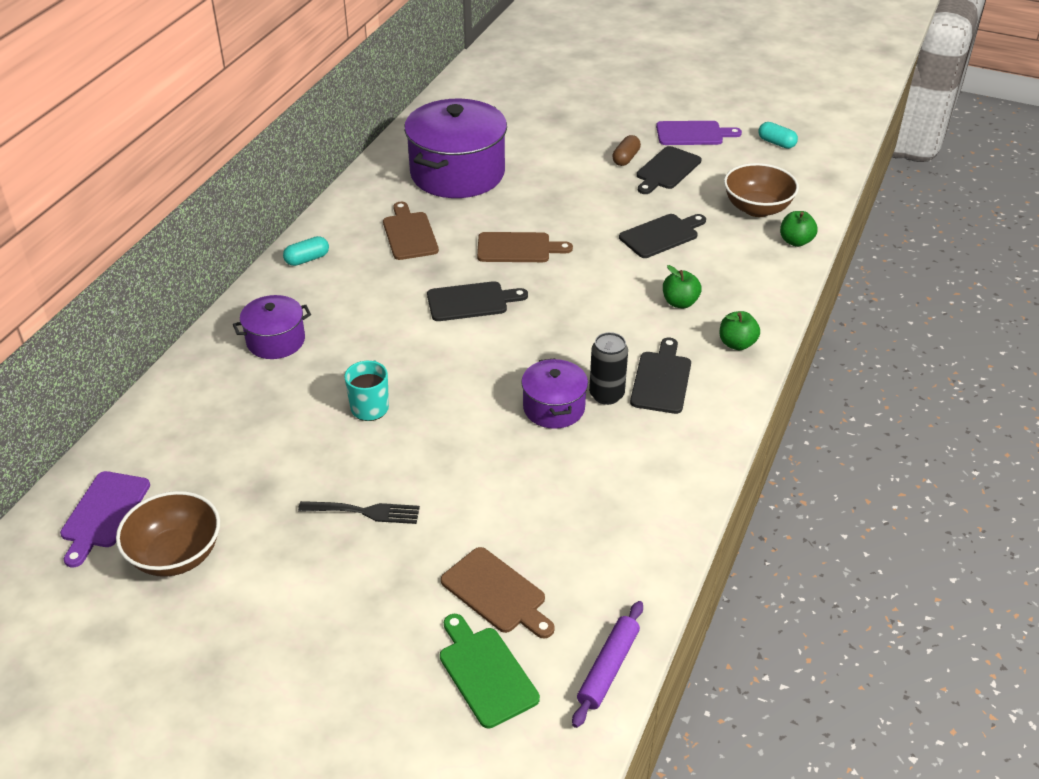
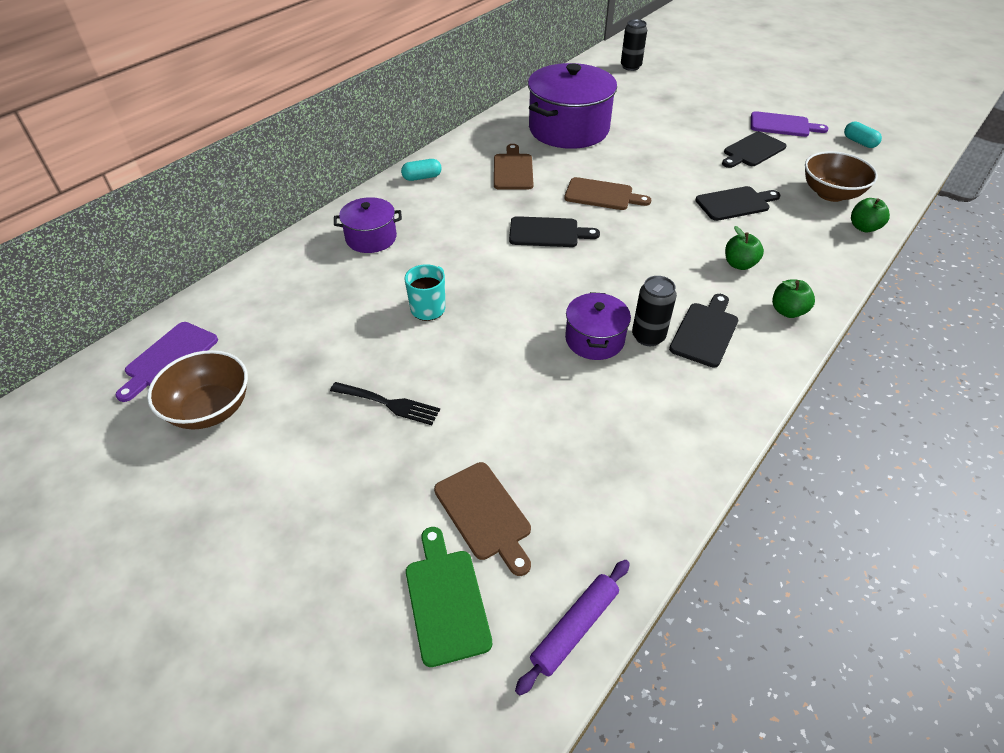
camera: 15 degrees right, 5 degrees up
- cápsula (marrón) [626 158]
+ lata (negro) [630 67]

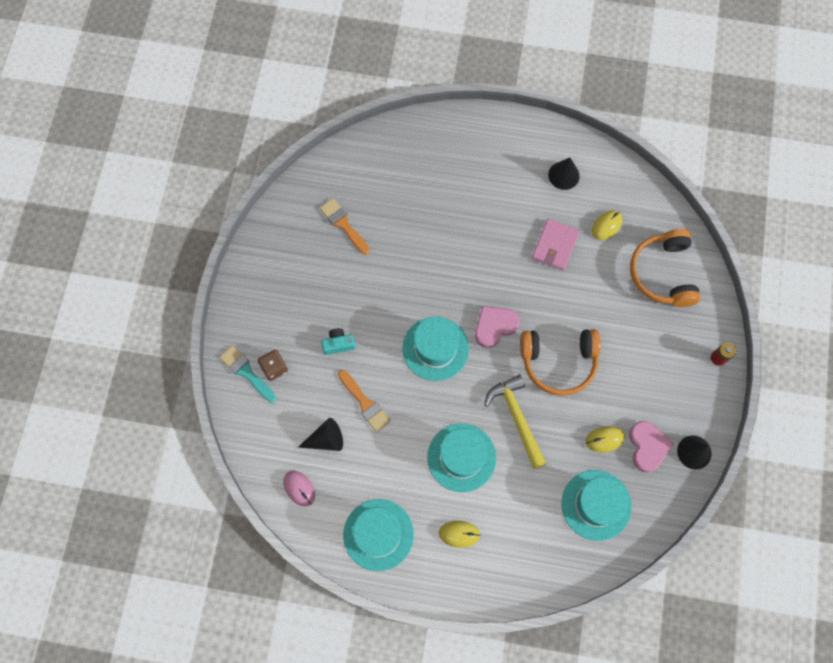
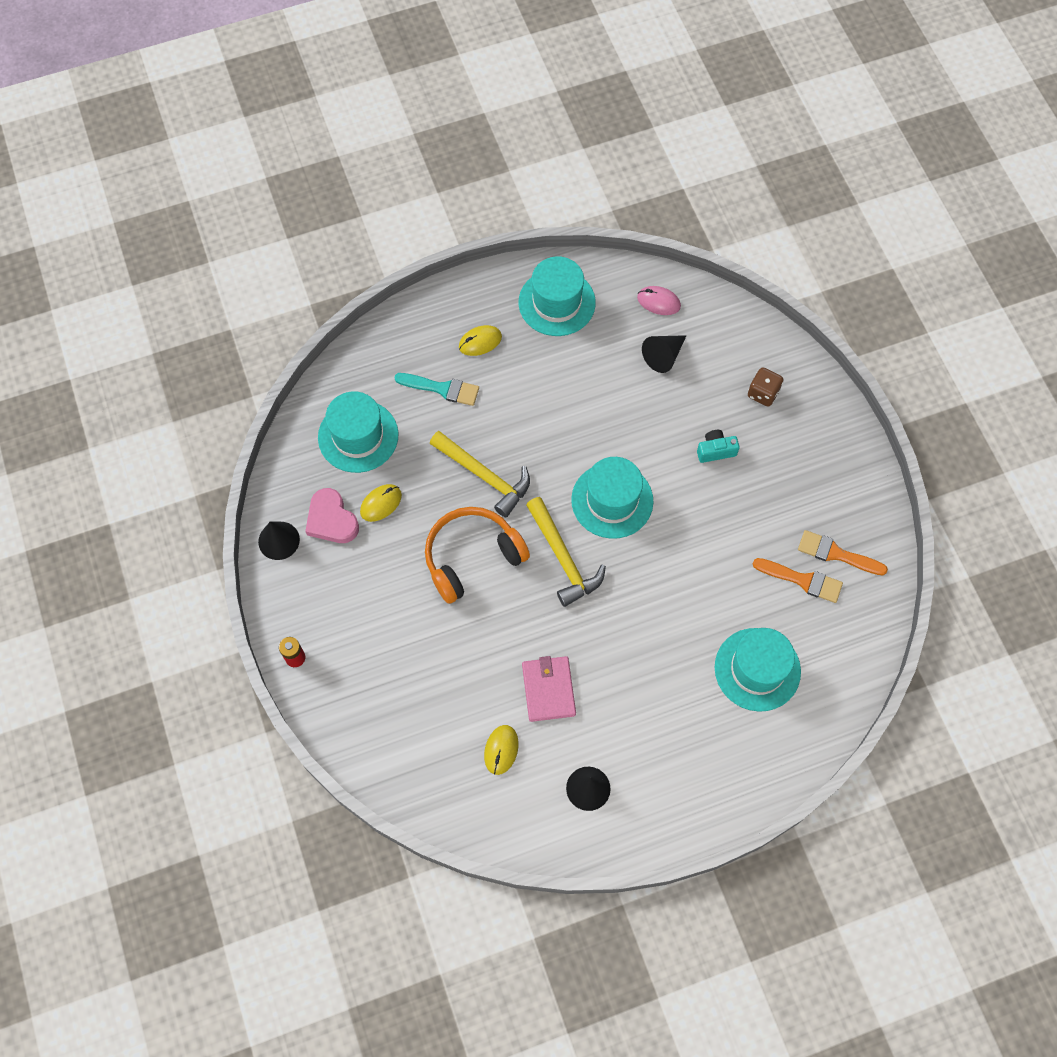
camera: 150 degrees right, 5 degrees down
~ pincel (turquesa) [246 372] to [442 389]
~ cámara (turquesa) [338 344] = [715 451] 150 degrees counterclockwise
~ pincel (naranja) [365 403] to [836 554]
~ sombrero (turquesa) [461 457] to [757 669]
~ corazón (rosa) [494 326] to martillo (amarillo) [563 558]
- auriculares (naranja) [663 273]

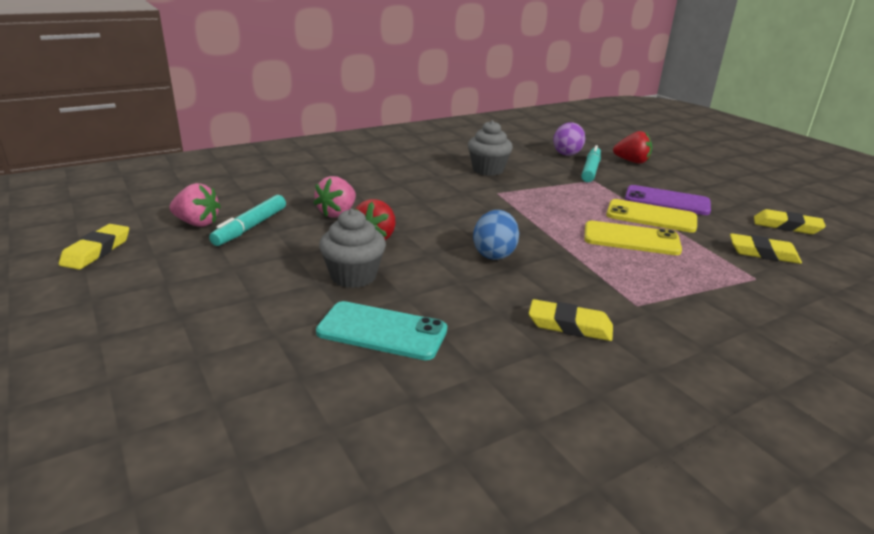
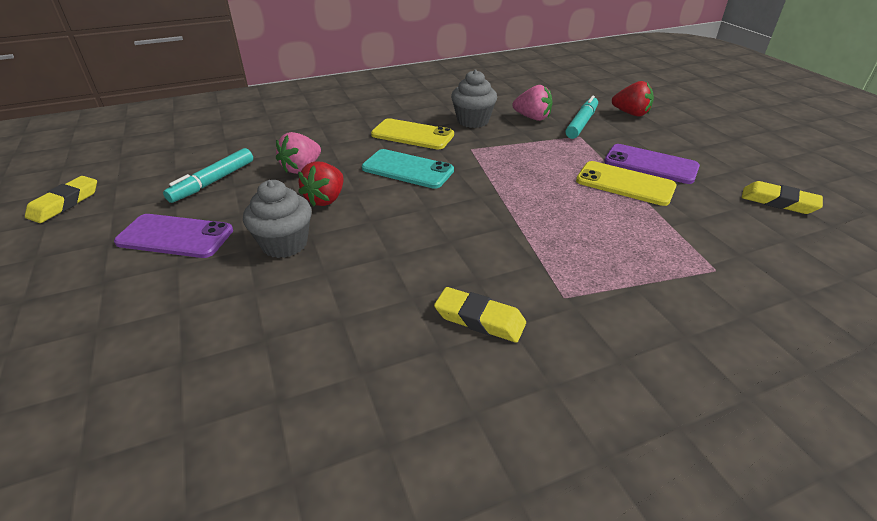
camera: 10 degrees right, 10 degrees up
~ fresa (rosa) [197 223] to [532 118]
~ móvil (turquesa) [382 331] to [407 169]
- huevo (azul) [494 254]
- huevo (morado) [567 153]
~ móvil (amarillo) [631 239] to [412 135]
- goma de borrar (amarillo) [763 253]
+ móvil (morado) [175 236]

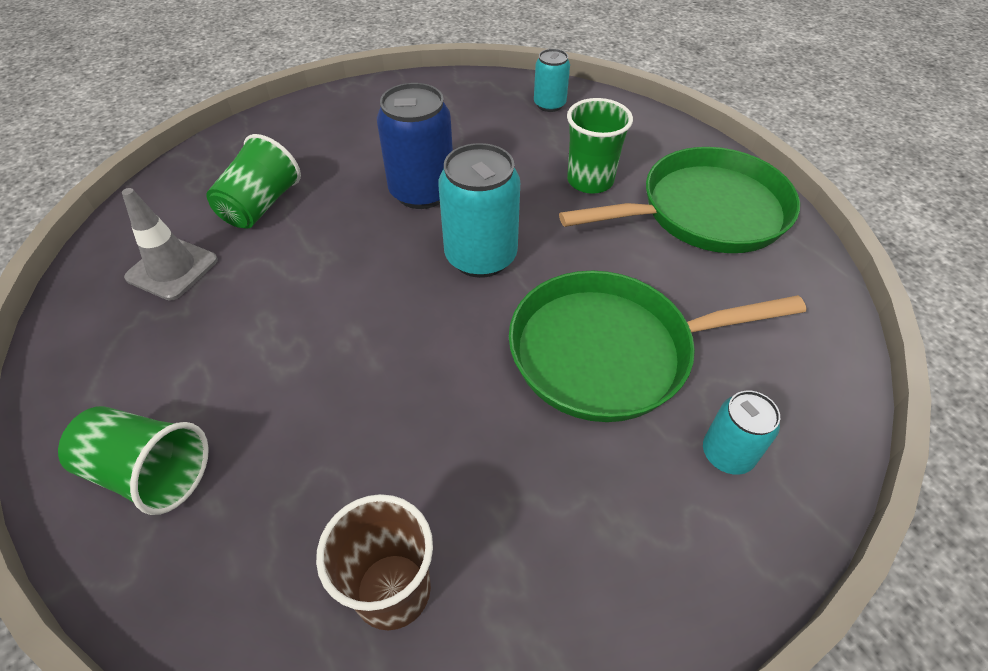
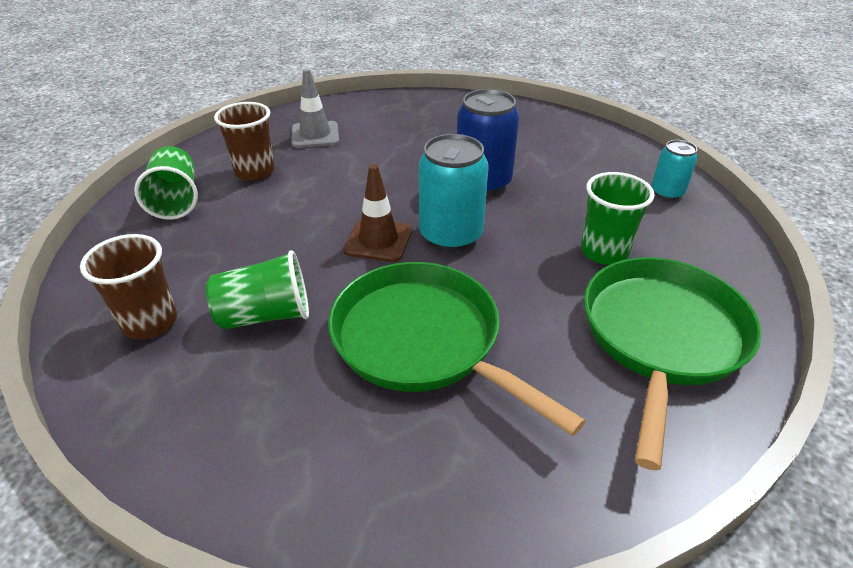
camera: 55 degrees right, 10 degrees down
~ vaso (verde) [261 205] to [265 315]
~ sartén (verde) [706 211] = [661 336] 105 degrees counterclockwise
- lata (turquesa) [727 454]
+ vaso (marrón) [255 171]
+ cono de tráfico (marrón) [378 240]

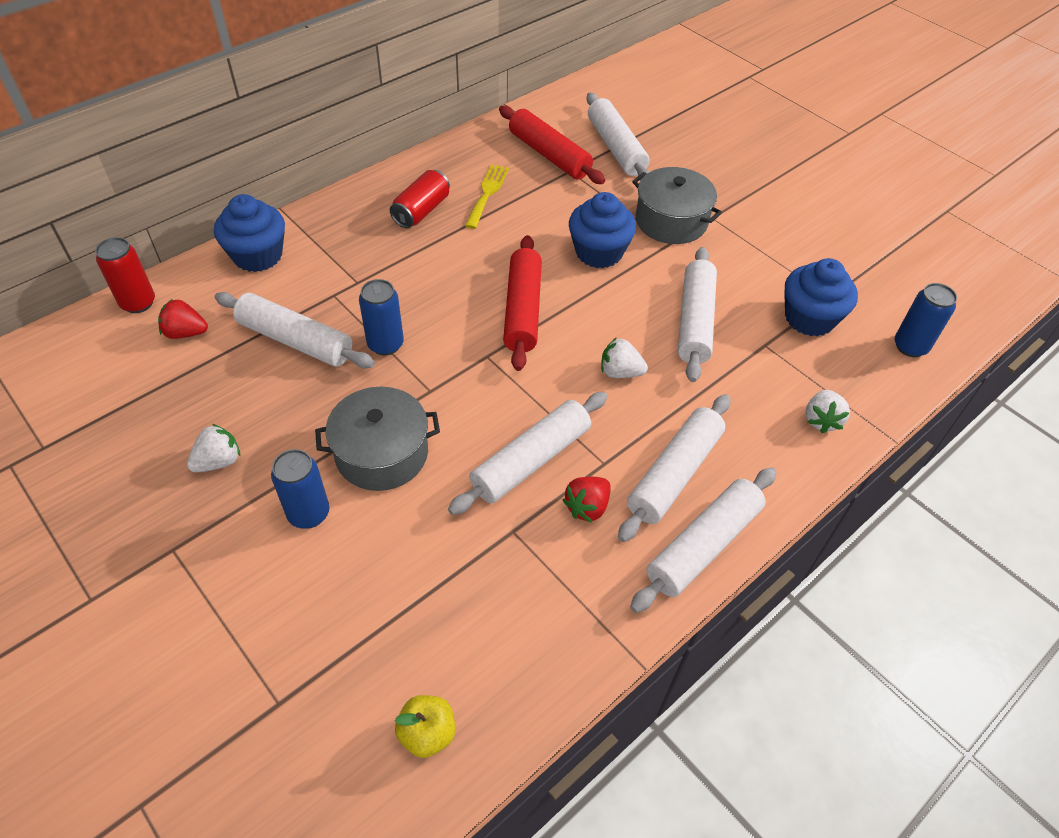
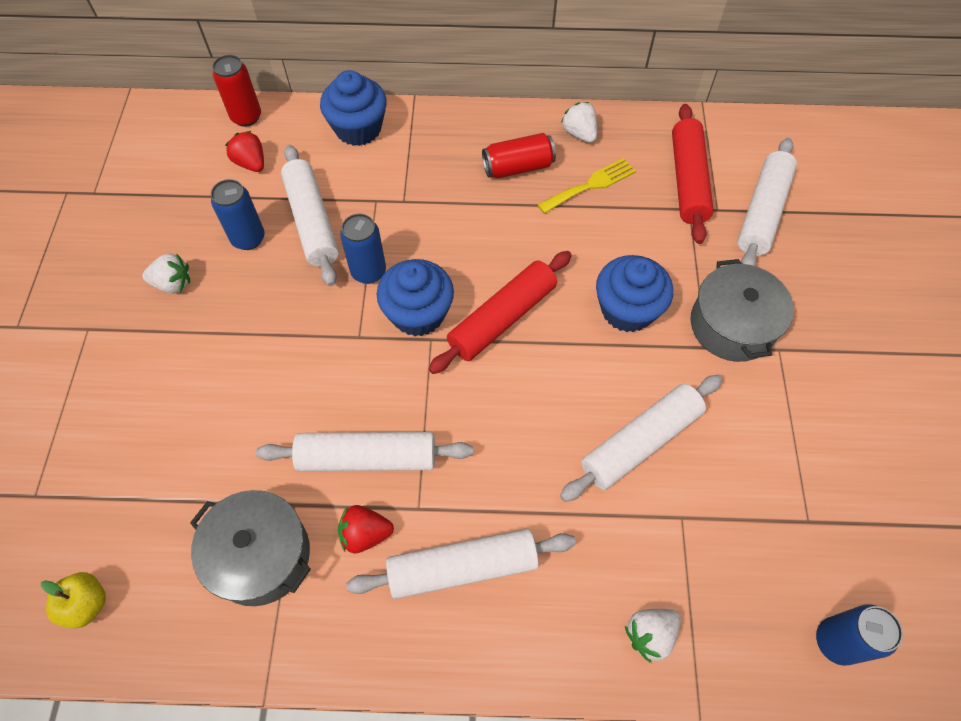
camera: 45 degrees right, 10 degrees up
~ lata (azul) [308 513] to [248 238]
~ olla (gris) [382 453] to [261 555]
~ fresa (blanco) [620 372] to [579 134]
- rodillo (blanco) [703 545]
~ magdalena (azul) [809 318] to [418 314]

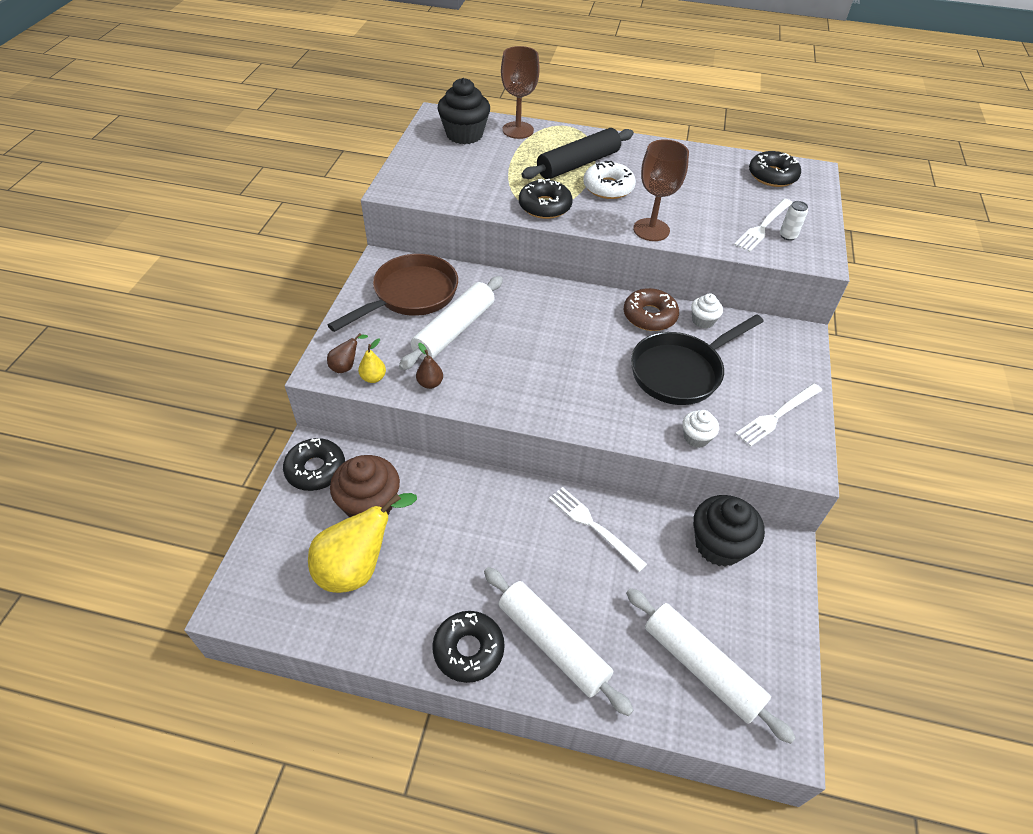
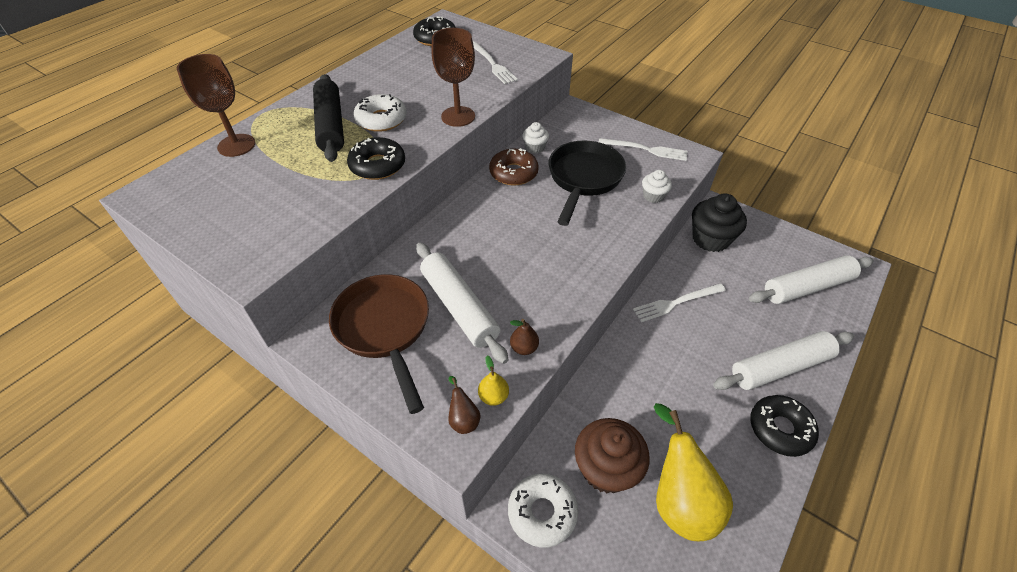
camera: 65 degrees left, 0 degrees up
~ rosquilla (negro) [316 469] to rosquilla (blanco) [542 512]
- magdalena (negro) [464 135]
~ sartén (negro) [681 372] = [583 179] 150 degrees counterclockwise
~ tenedor (blanco) [777 415] = [646 149] 60 degrees counterclockwise
- lata (blanco) [788 236]

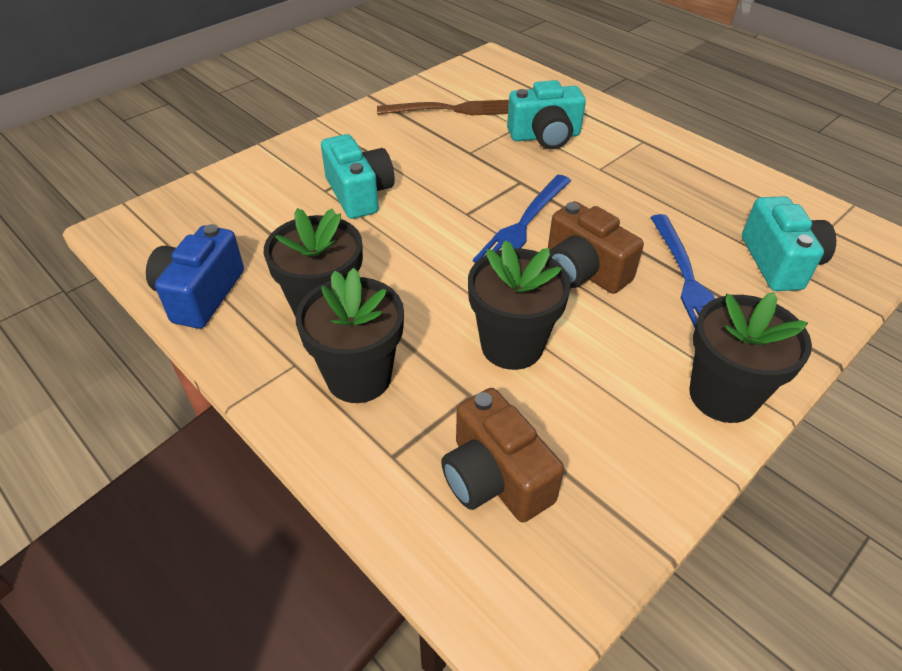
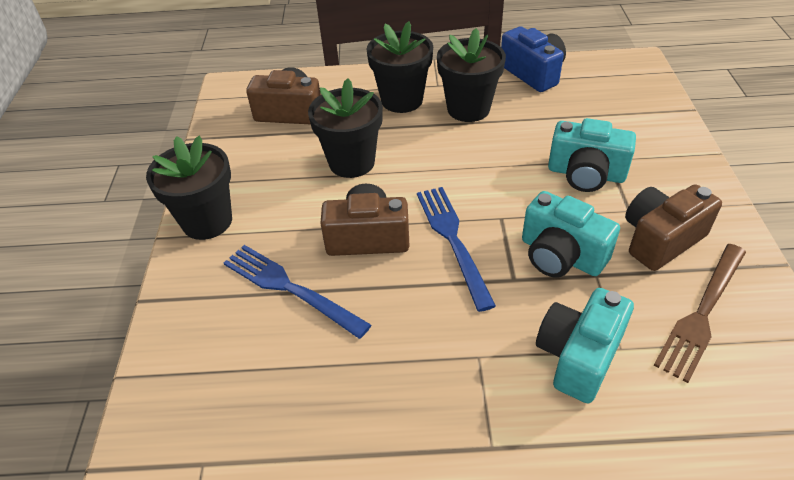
camera: 135 degrees right, 0 degrees up
~ cámara (turquesa) [779 263] to [561 255]
+ cámara (marrón) [660 239]

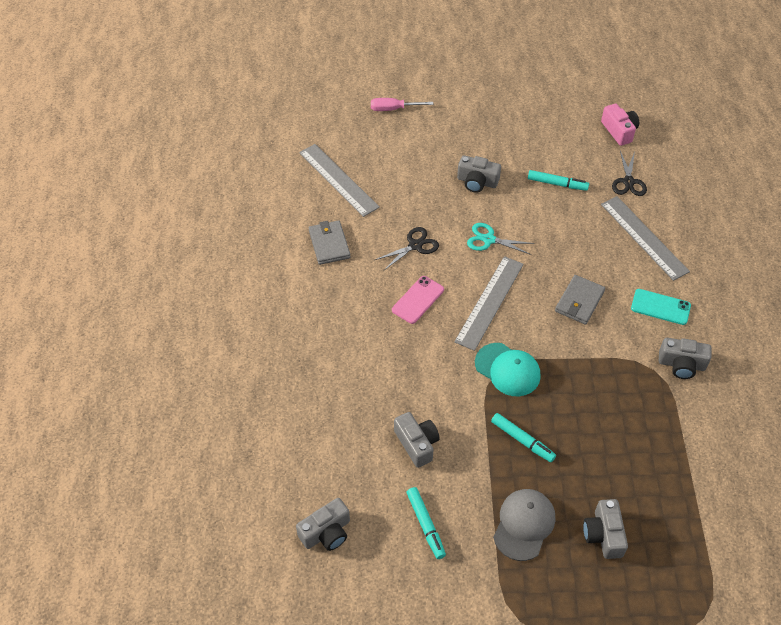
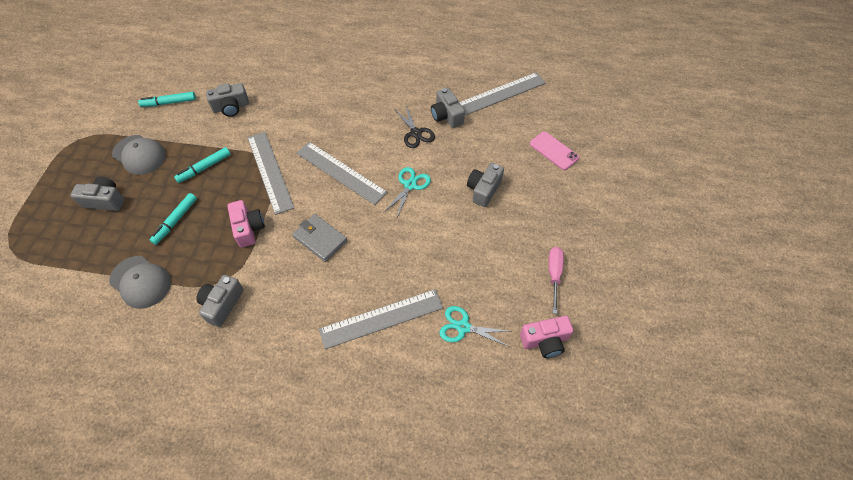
camera: 100 degrees right, 5 degrees up
~ cámara (gris) [326 532] to [446 115]
- cartera (gris) [329 244]
~ destornillador (rosa) [393 109] to [554 275]
~ móvil (rosa) [418 300] to [553 151]
~ gorra (turquesa) [507 370] to regla (gris) [270 171]
~ rotulador (turquesa) [557 184] to [175 221]
~ tijeras (negro) [628 182] to tijeras (turquesa) [463 327]
- móvil (turquesa) [660 307]
+ gorra (gris) [140 282]
+ cámara (rosa) [248 228]

